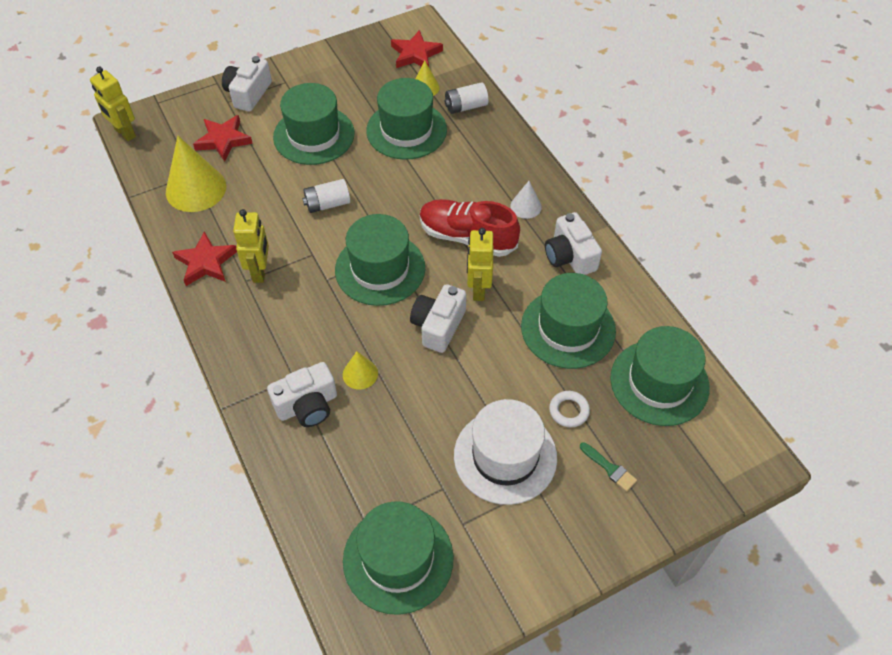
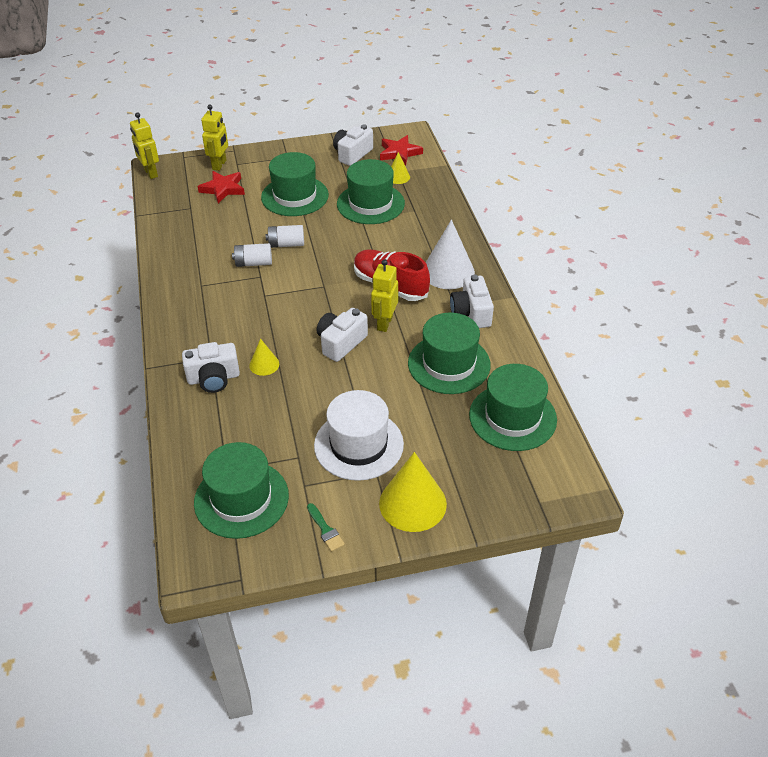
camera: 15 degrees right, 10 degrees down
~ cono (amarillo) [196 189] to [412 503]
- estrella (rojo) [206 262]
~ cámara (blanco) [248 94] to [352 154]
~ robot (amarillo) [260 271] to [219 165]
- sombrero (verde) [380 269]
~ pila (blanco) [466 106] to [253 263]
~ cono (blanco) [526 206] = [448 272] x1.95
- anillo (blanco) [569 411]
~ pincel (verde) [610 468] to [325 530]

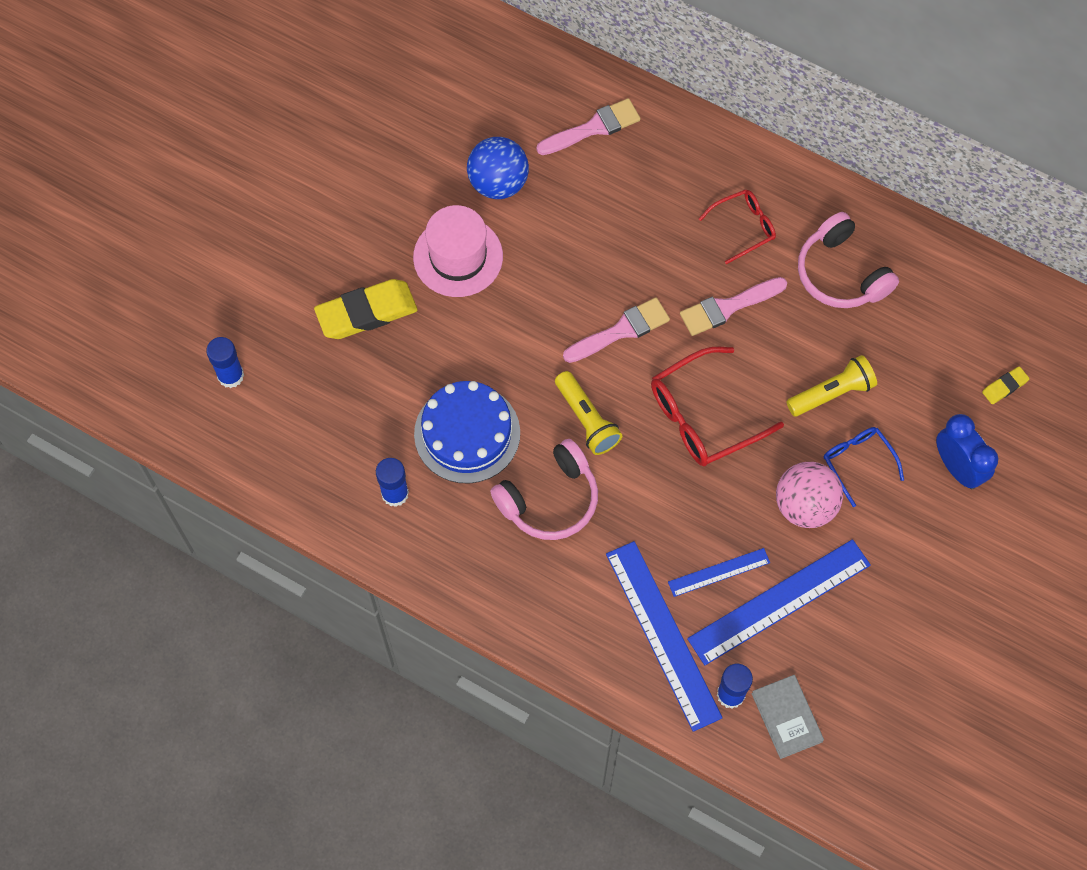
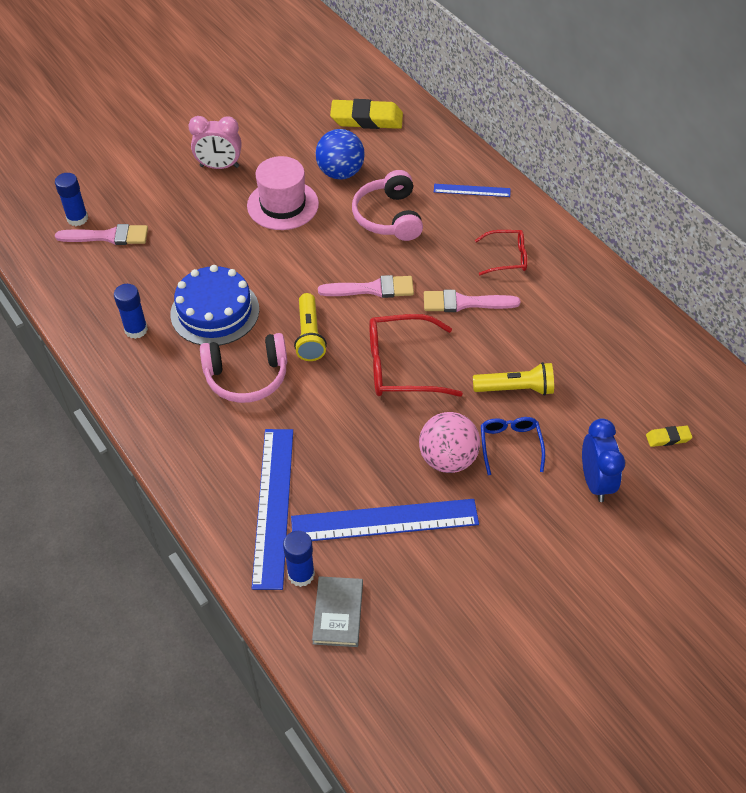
camera: 25 degrees right, 15 degrees down
~ goma de borrar (amarillo) [366 313] to [366 119]
~ pincel (rosa) [593 128] to [108 236]
~ regla (azul) [719 572] to [472 190]
~ auriculares (rosa) [841 273] to [388 217]
+ despertador (rosa) [219 166]

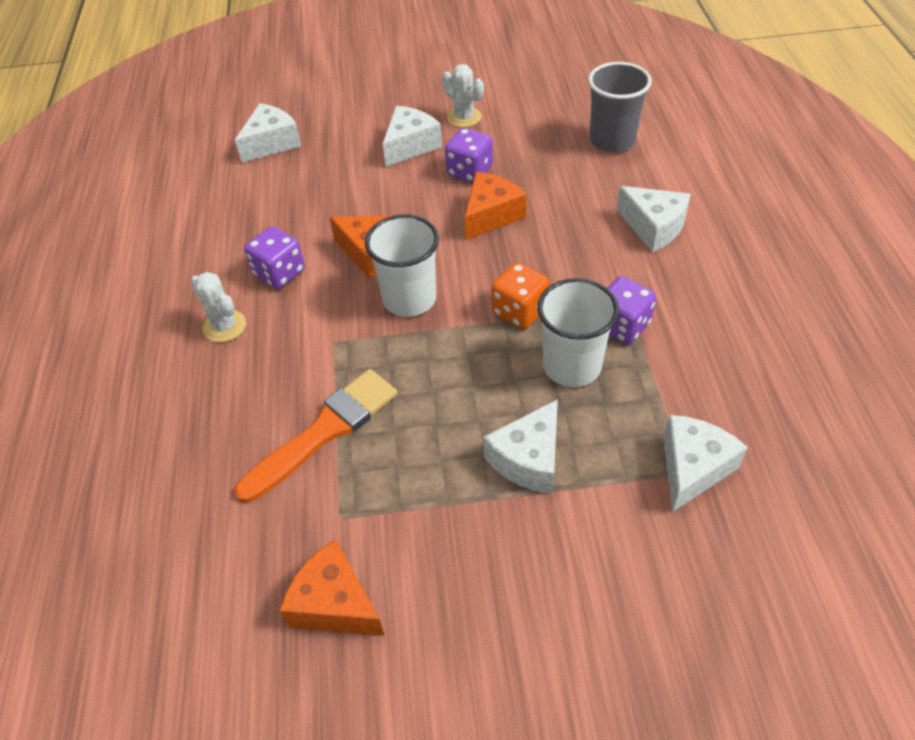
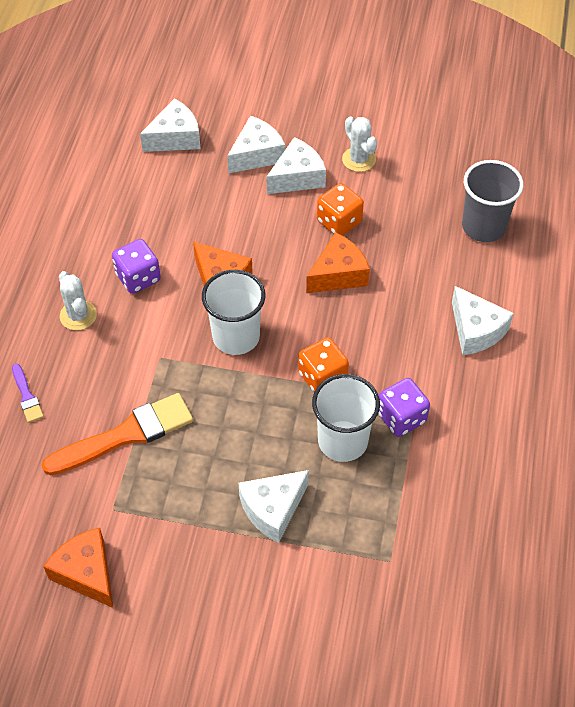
camera: 15 degrees right, 5 degrees up
~ dado (morado) [469 171] to dado (naranja) [339 222]
~ queso (blanco) [692 468] to [256 155]
+ pincel (morado) [27 396]

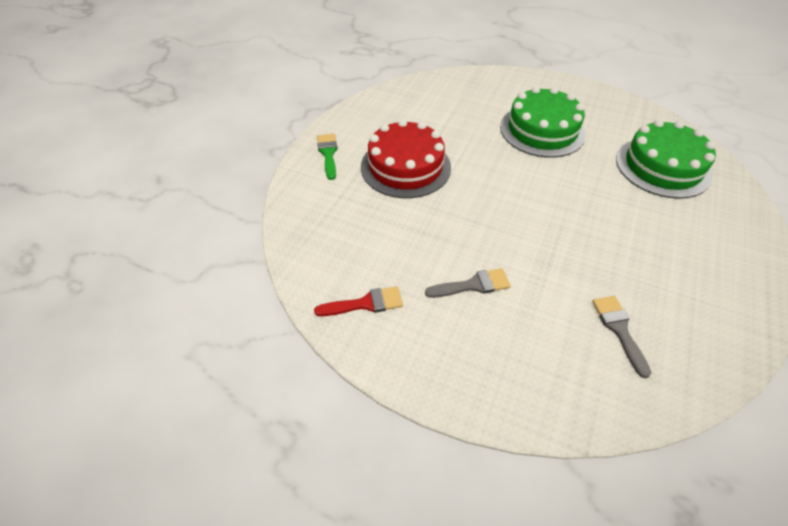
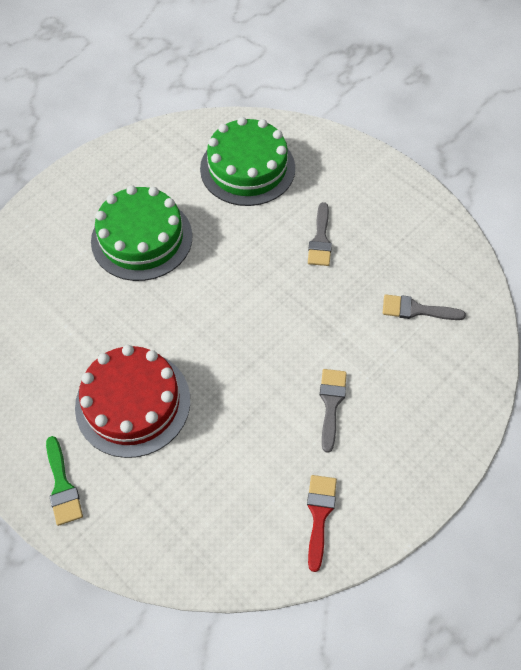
camera: 70 degrees left, 10 degrees up
~ pincel (verde) [328 153] = [62 486] 120 degrees counterclockwise
+ pincel (gris) [320 239]

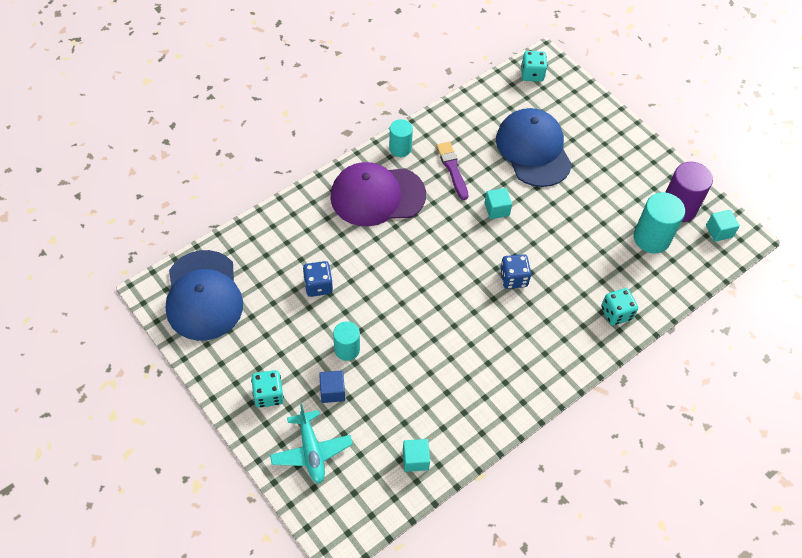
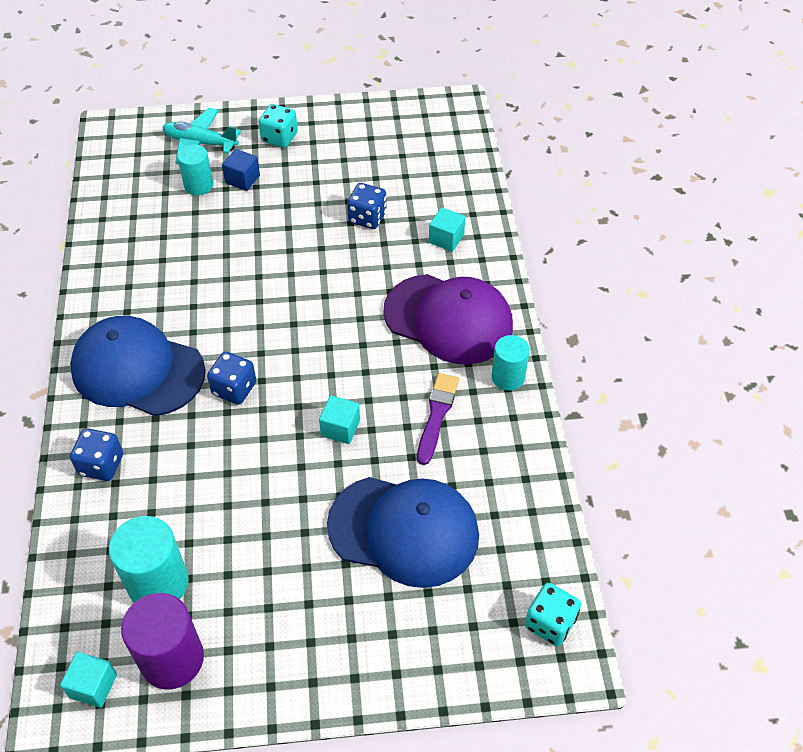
camera: 125 degrees right, 5 degrees down
~ gorra (azul) [203 295] to [137 370]
~ gorra (morado) [377 196] = [448 319] 90 degrees clockwise
~ cilindro (turquesa) [347 349] to [198 185]
~ cubo (turquesa) [415 459] to [446 239]
~ pincel (morado) [452 169] = [436 415] 90 degrees counterclockwise
~ dado (turquesa) [616 313] to dado (azul) [101 465]

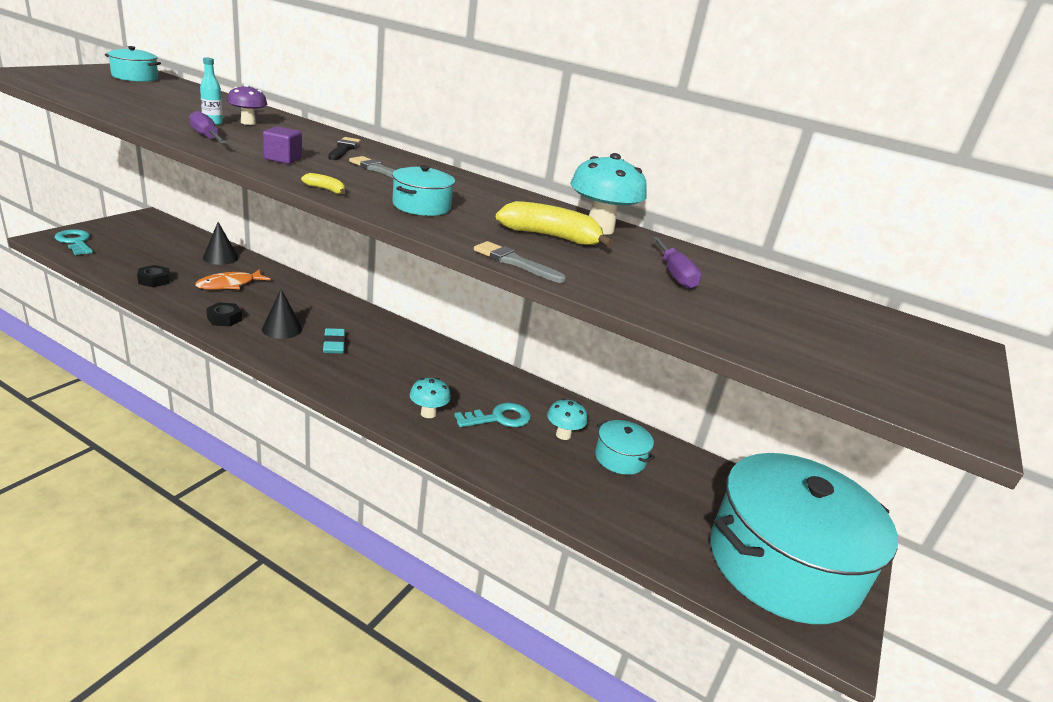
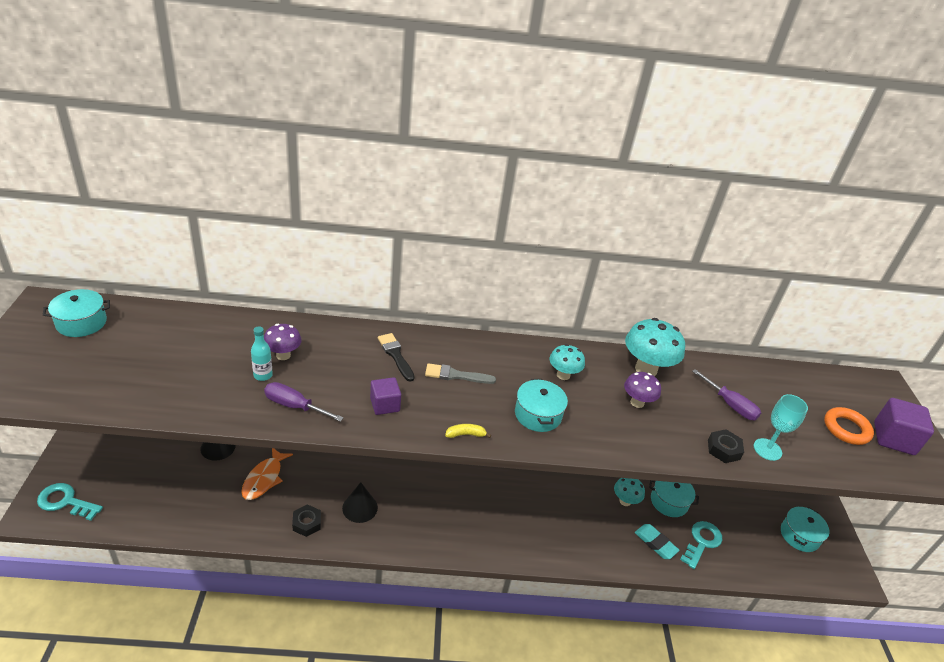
camera: 30 degrees left, 10 degrees up
~ tuerca (negro) [154 280] to [723 449]
~ goma de borrar (turquesa) [334 344] to [655 543]
~ seta (turquesa) [428 413] to [563 375]
~ llave (turquesa) [499 418] to [702 542]
- pincel (gris) [514 262]
~ plátano (amarillo) [551 236] to seta (morado) [637 402]
~ olla (turquesa) [782 563] = [799 535] x0.40
+ copa (turquesa) [767 449]
+ anillo (naranja) [846 429]
+ cubo (morado) [893 438]

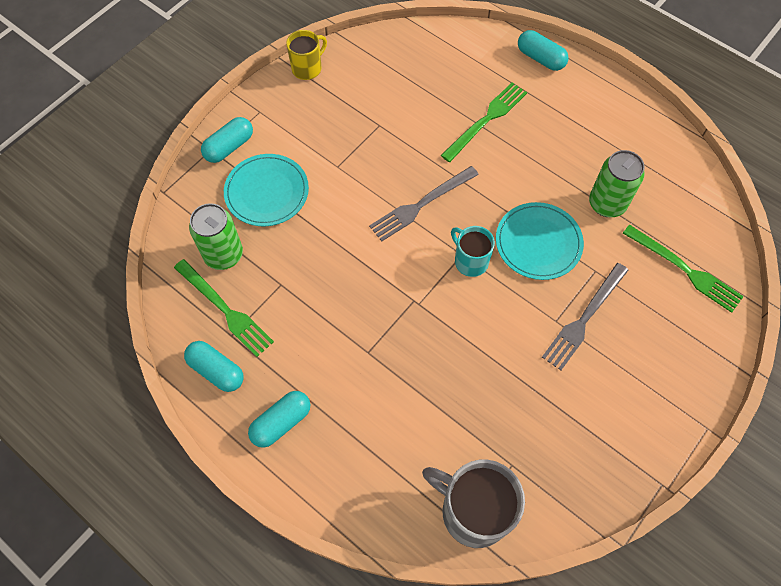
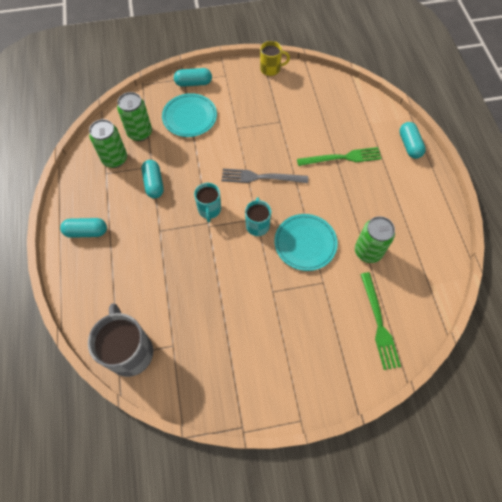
camera: 40 degrees right, 0 degrees up
~ tenedor (verde) [225 309] to lata (verde) [115 159]
~ cápsula (turquesa) [216 370] to [154 183]
- tenedor (gris) [584 318]
+ taza (turquesa) [209 210]

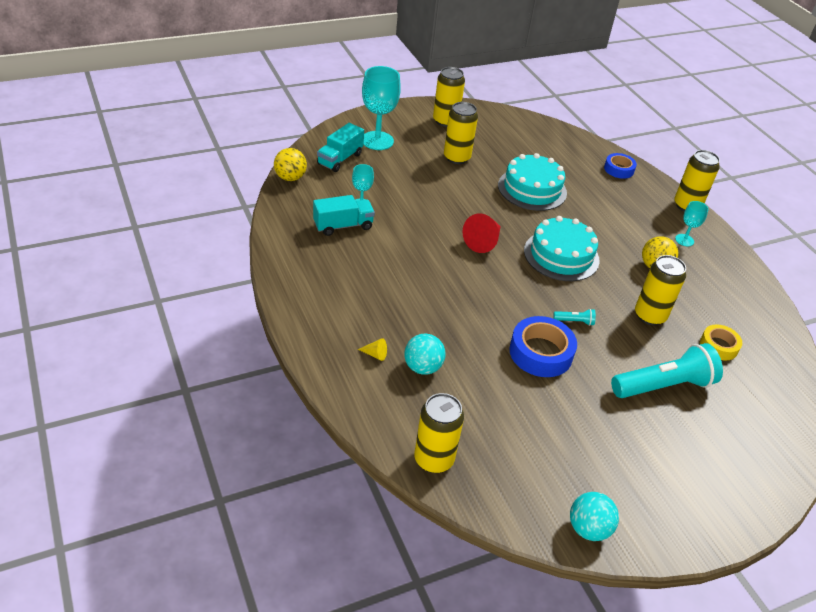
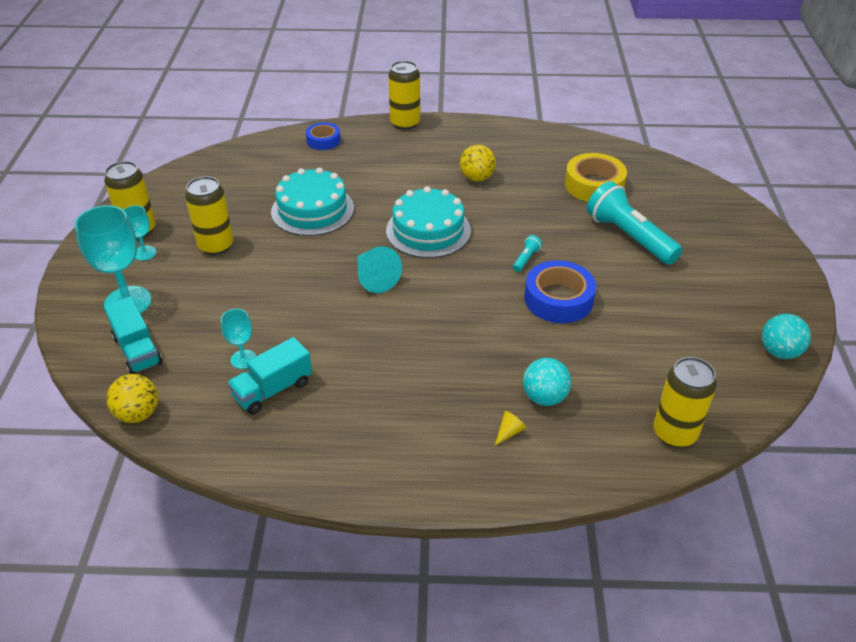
camera: 60 degrees left, 0 degrees up
~ camión (turquesa) [343 226] = [273 390] 135 degrees counterclockwise
~ cono (rojo) [483 241] to cono (turquesa) [374 278]
~ lámpara de mano (turquesa) [664 386] = [629 237] 45 degrees counterclockwise
- lata (amarillo) [650 316]
~ copa (turquesa) [684 240] to [145 253]
~ cinta adhesiva (amarillo) [718 346] = [594 185] x1.63

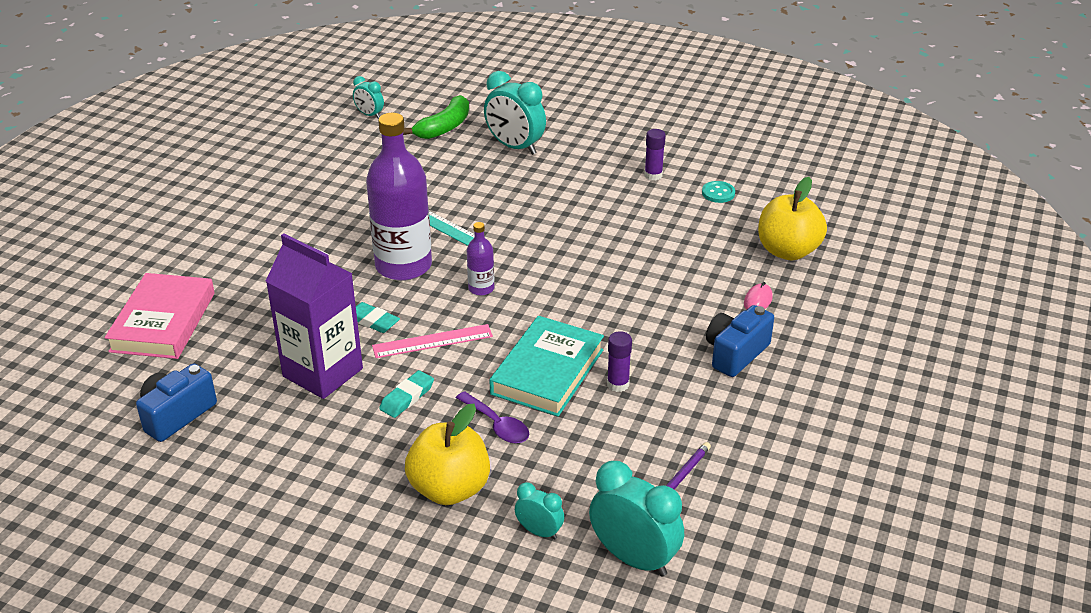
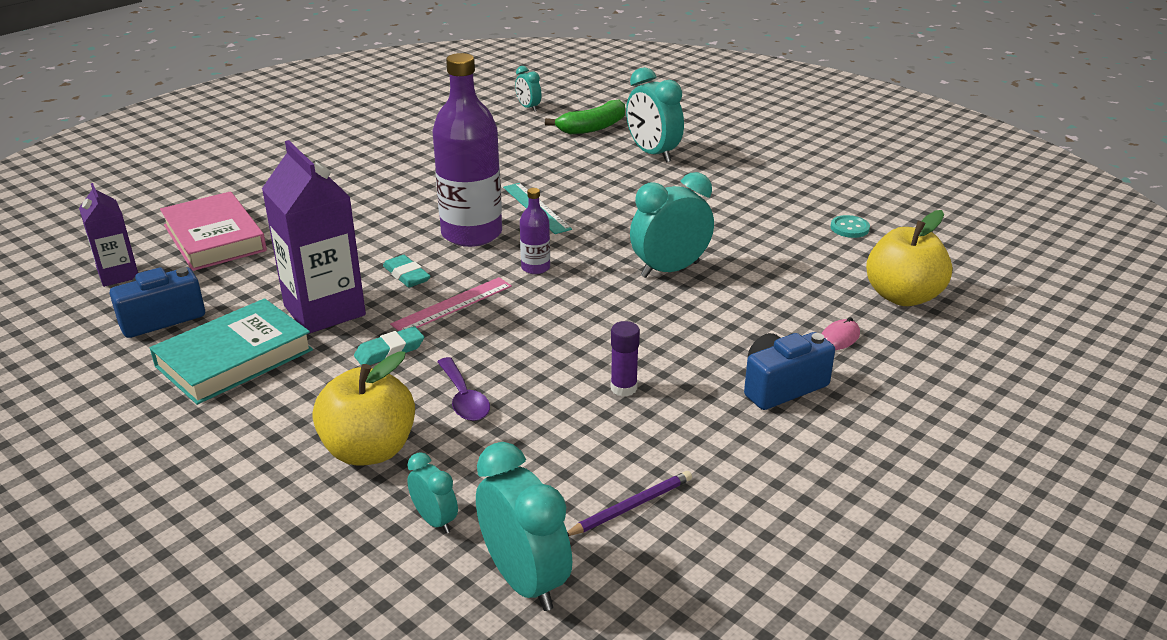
camera: 20 degrees right, 5 degrees down
~ libro (rosa) [163 322] = [214 238] 60 degrees counterclockwise
~ regla (rosa) [432 341] = [452 305] 45 degrees counterclockwise
~ libro (turquesa) [547 372] to [234 358]
- barra de pegamento (morado) [653 175]
+ cartón de leche (morado) [118 274]
+ despertador (turquesa) [670 270]

